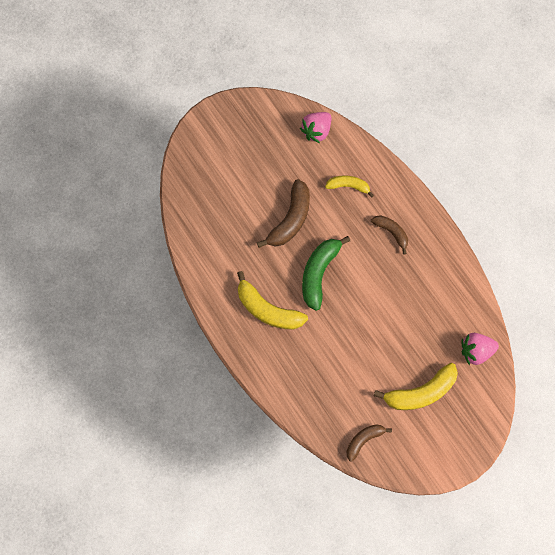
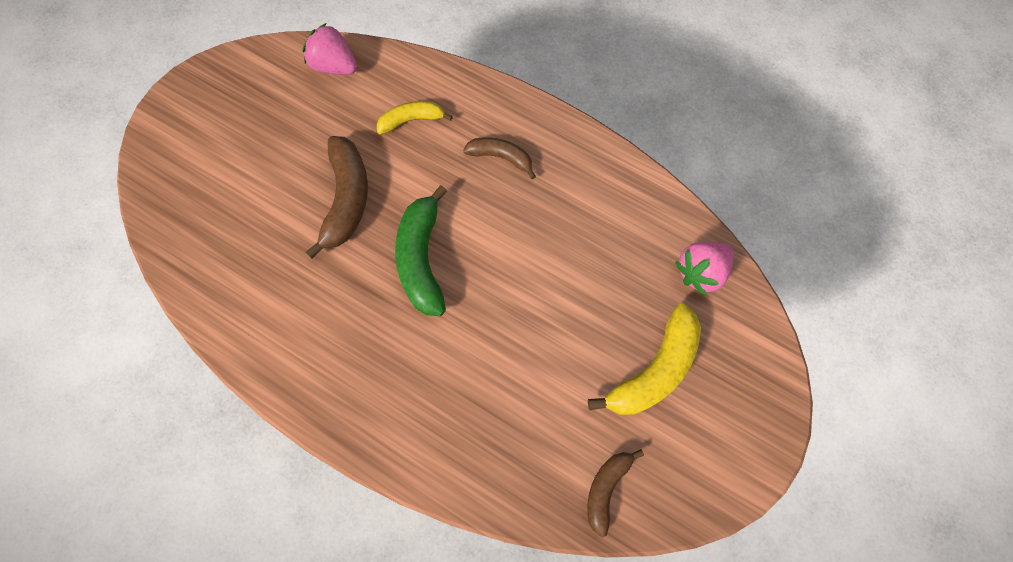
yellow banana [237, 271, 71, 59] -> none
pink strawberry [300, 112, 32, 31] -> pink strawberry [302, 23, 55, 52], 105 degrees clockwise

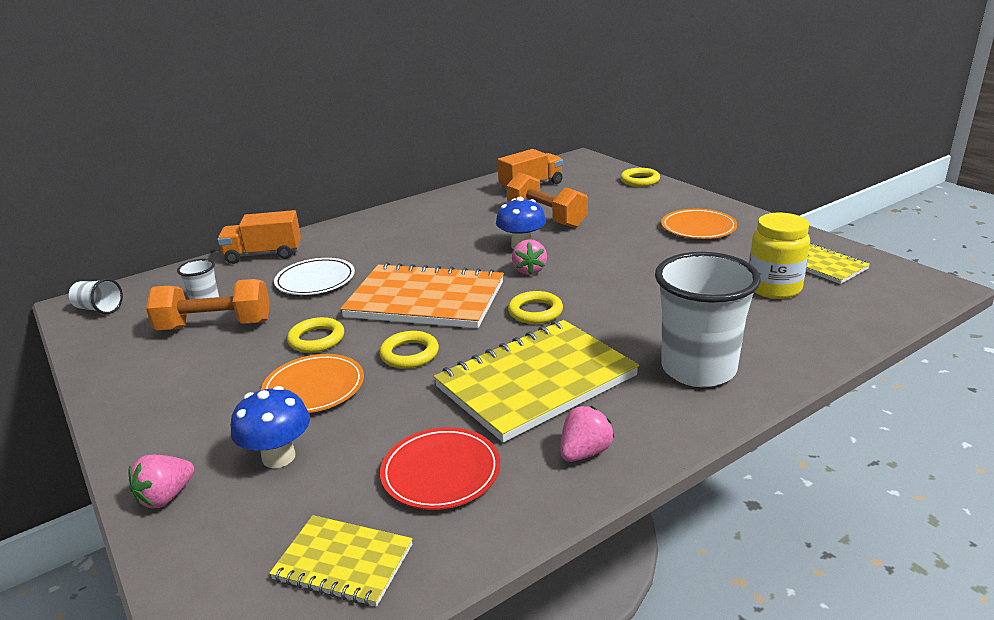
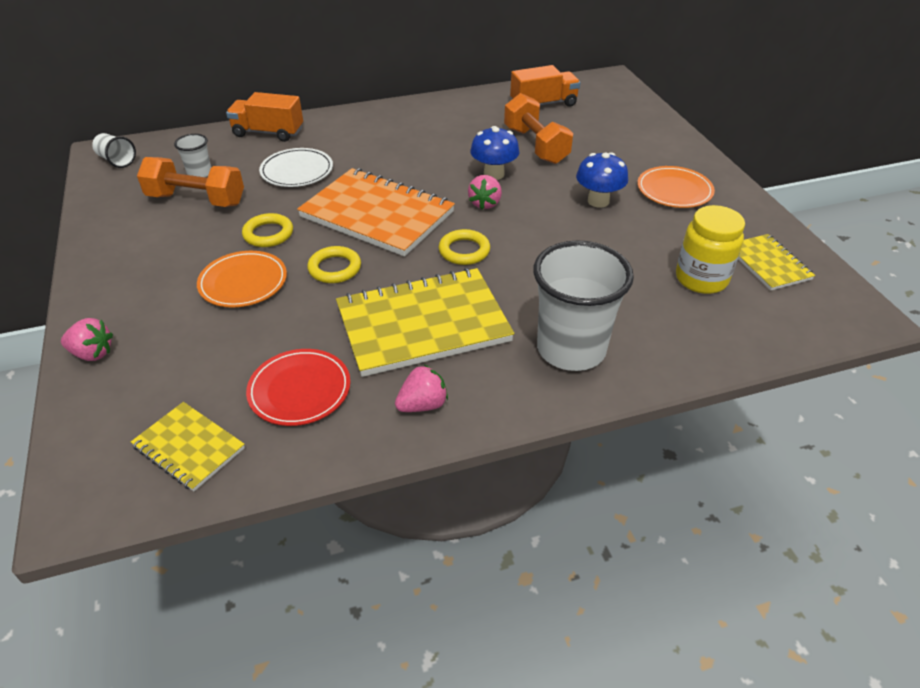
pink strawberry [128, 455, 66, 53] -> pink strawberry [61, 318, 52, 43], 135 degrees counterclockwise
blue mushroom [231, 386, 79, 82] -> blue mushroom [576, 152, 52, 56], shifted
yellow ring [620, 168, 40, 18] -> none

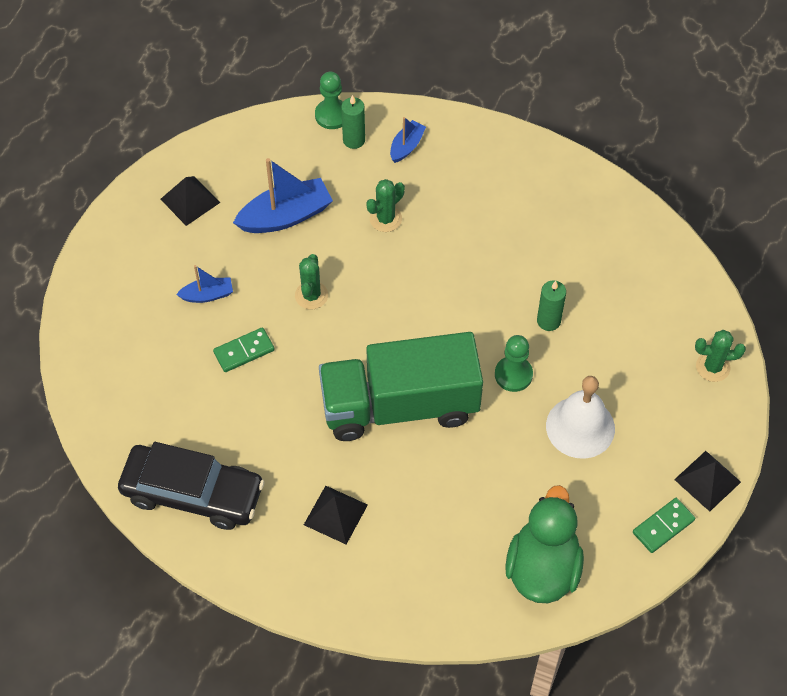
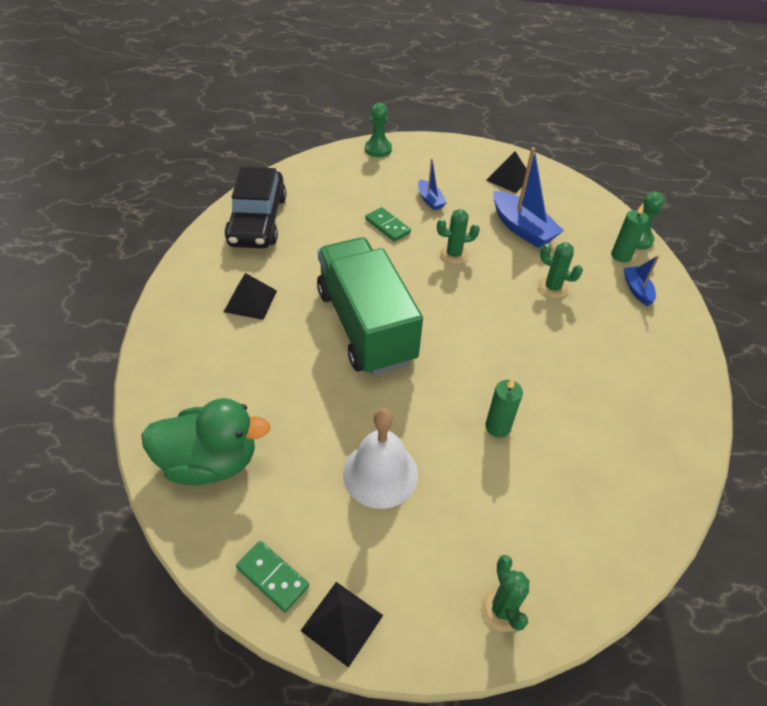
blue boat [390, 117, 36, 46] -> blue boat [624, 255, 35, 51], 120 degrees counterclockwise
green pawn [495, 335, 38, 57] -> green pawn [365, 103, 27, 54], shifted

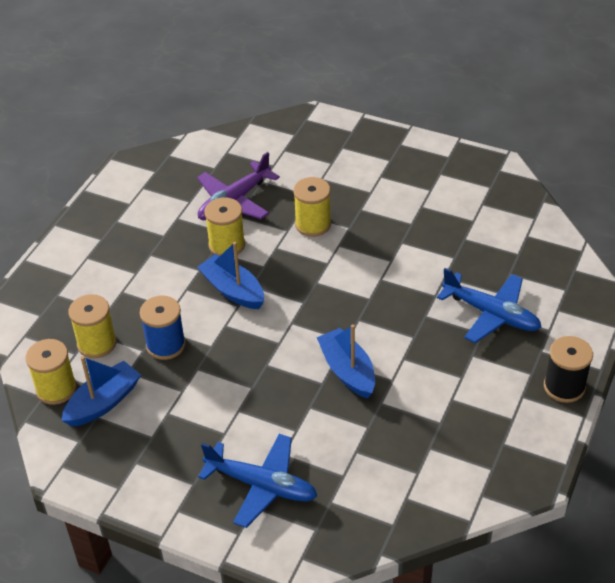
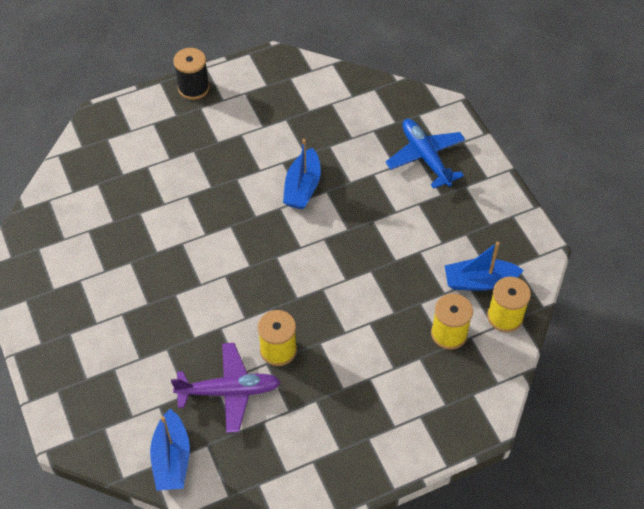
blue spool [140, 296, 46, 64] -> none
blue boat [197, 242, 67, 67] -> blue boat [150, 409, 40, 82], shifted
yellow spool [293, 177, 38, 60] -> none
blue plane [437, 268, 104, 75] -> none

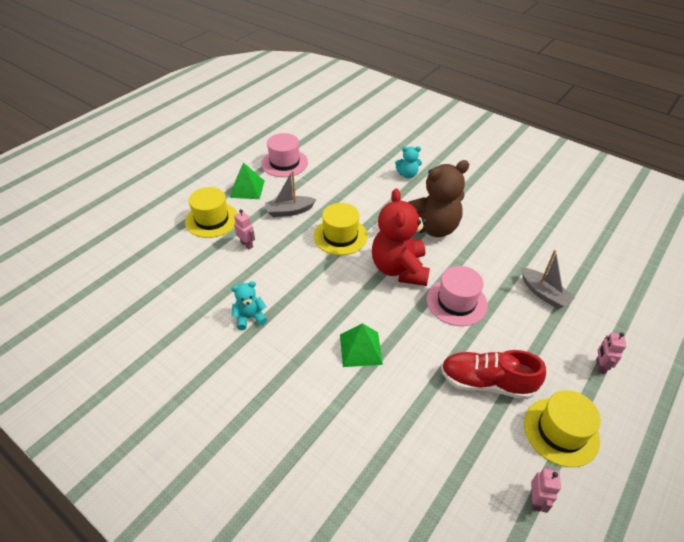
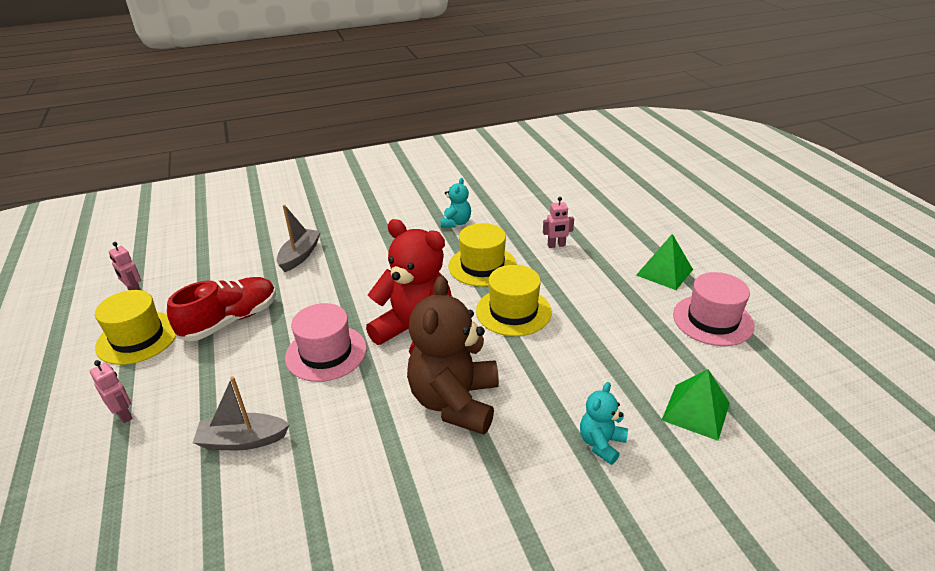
yellow hat [185, 187, 53, 51] -> yellow hat [448, 223, 69, 64], shifted
grey boat [265, 170, 51, 47] -> grey boat [277, 205, 44, 67], shifted
green pyramid [340, 323, 43, 44] -> green pyramid [662, 369, 68, 72], shifted

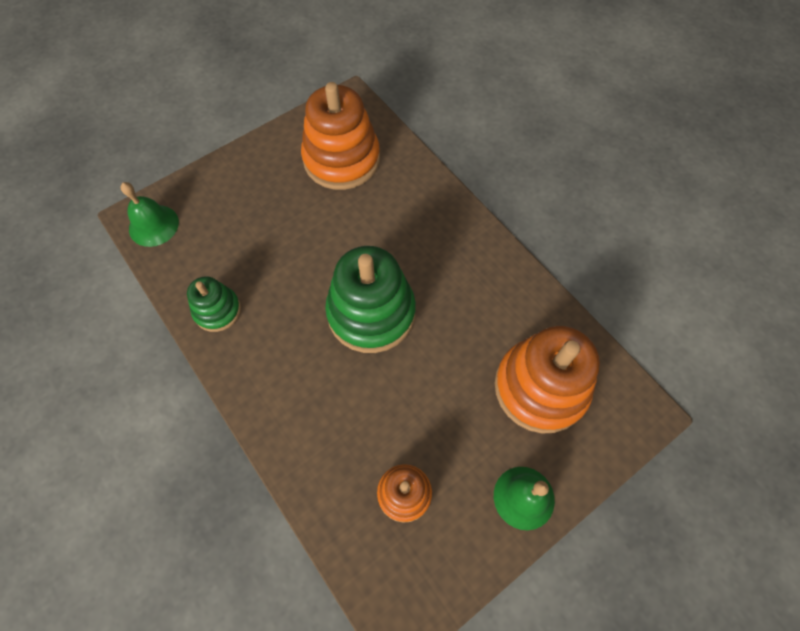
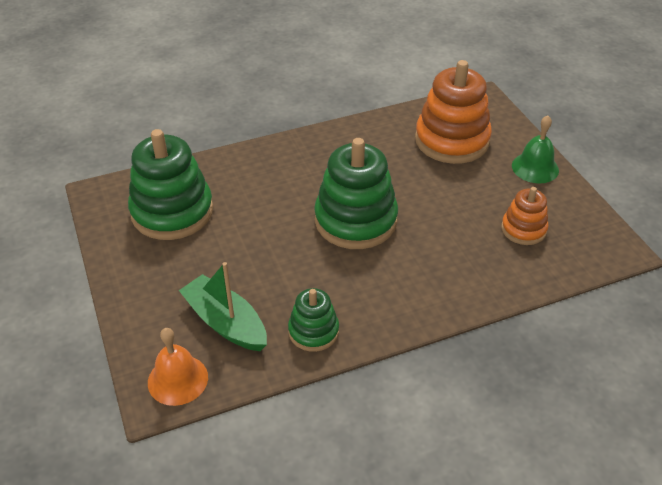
green bell [120, 182, 59, 65] -> orange bell [148, 328, 60, 78]
orange stacking toy [301, 82, 79, 108] -> green stacking toy [128, 129, 85, 111]
none -> green boat [179, 262, 88, 89]

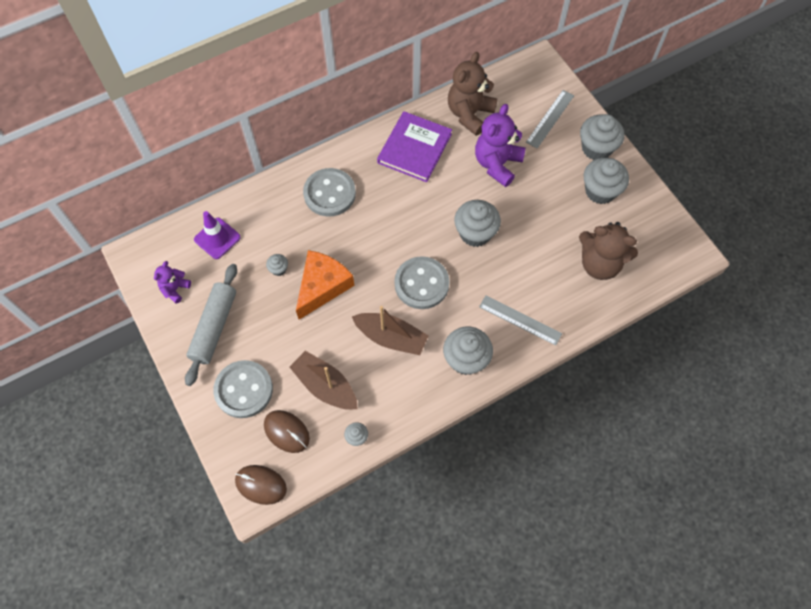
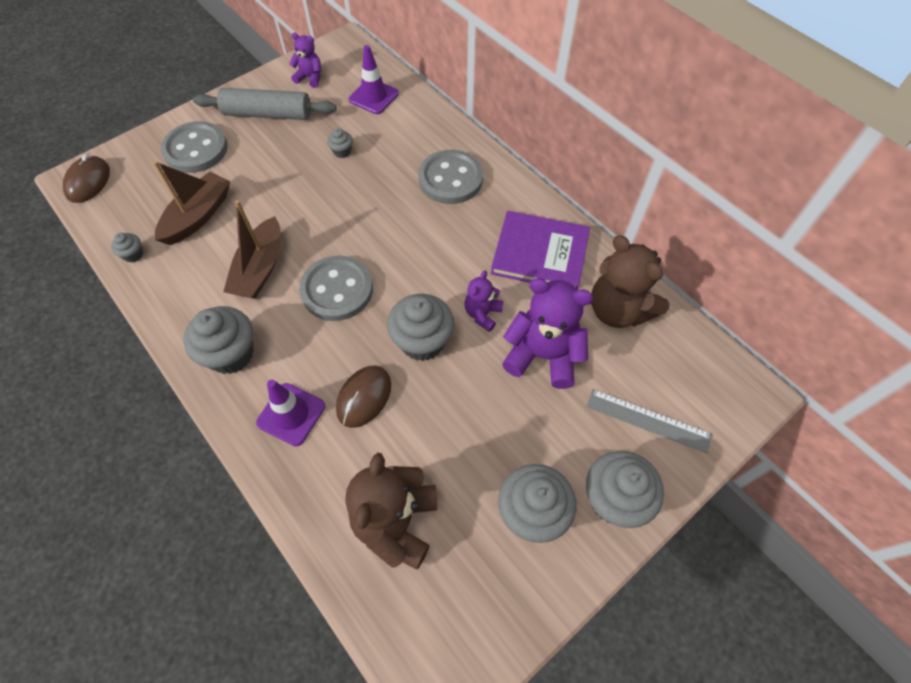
brown mouse [264, 410, 46, 43] -> brown mouse [336, 365, 55, 63], shifted
orange cheese [296, 250, 58, 70] -> none
brown teddy bear [448, 52, 50, 84] -> brown teddy bear [591, 235, 79, 93], 150 degrees counterclockwise
grey ruler [479, 295, 83, 51] -> purple traffic cone [256, 380, 69, 66]
none -> purple teddy bear [465, 271, 38, 61]

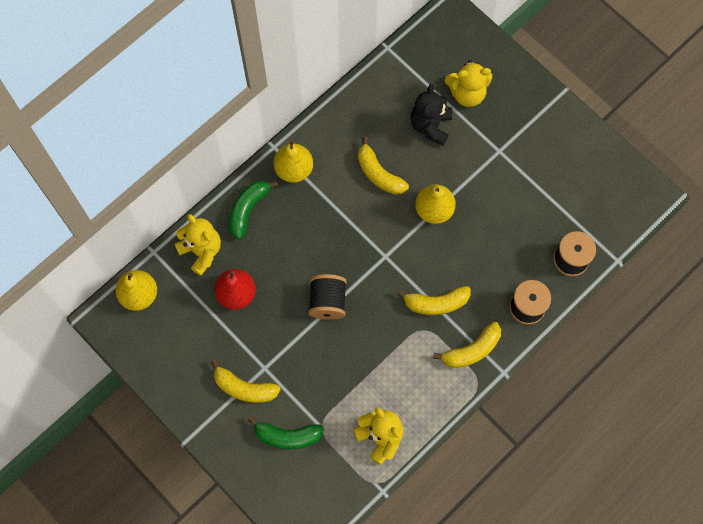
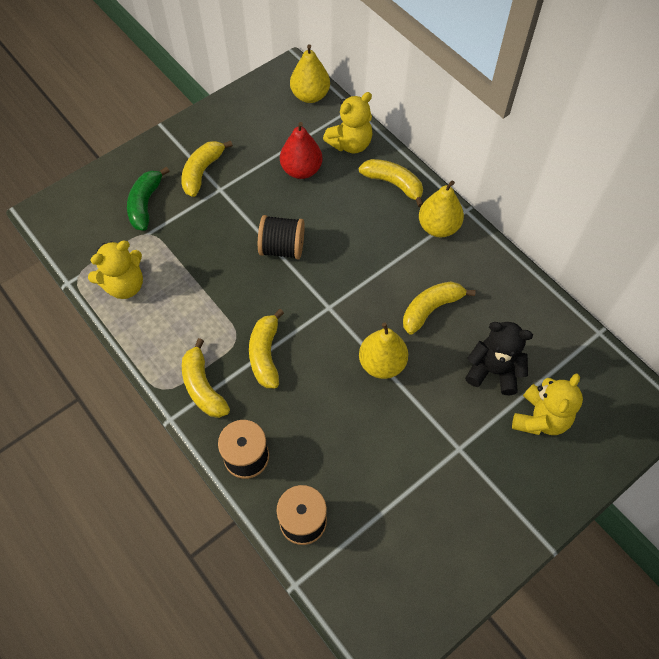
green banana [229, 181, 49, 58] -> yellow banana [359, 159, 64, 48]
yellow teddy bear [445, 60, 47, 47] -> yellow teddy bear [512, 373, 71, 62], 150 degrees counterclockwise

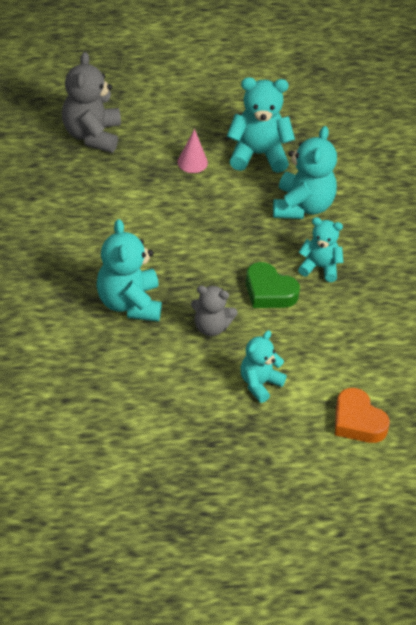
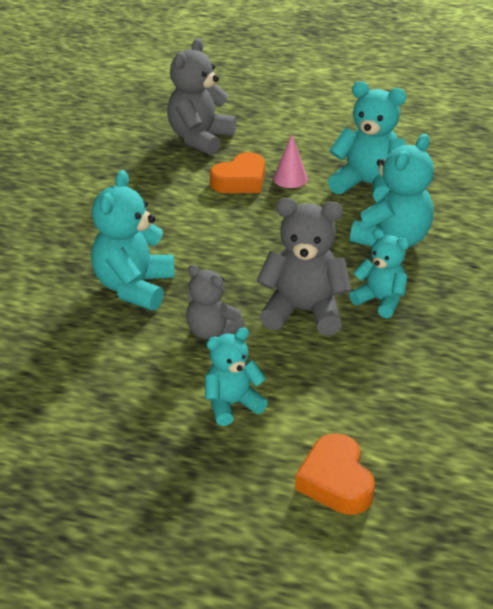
green heart [246, 262, 54, 46] -> grey teddy bear [256, 198, 96, 138]
none -> orange heart [210, 152, 55, 41]

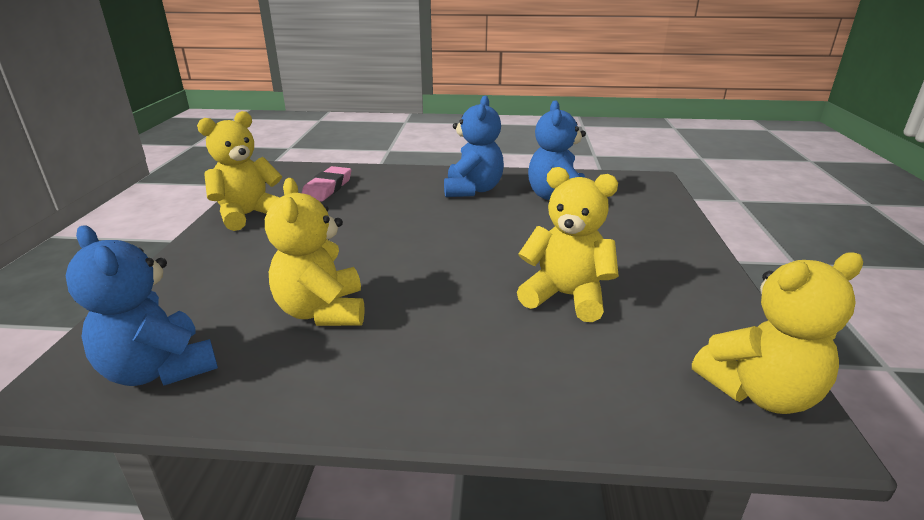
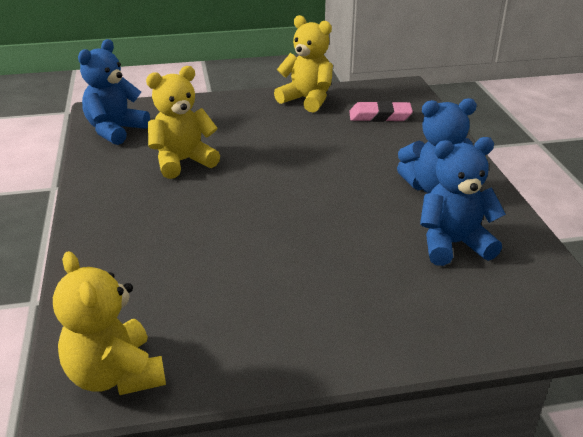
yellow teddy bear [517, 167, 102, 155] -> none

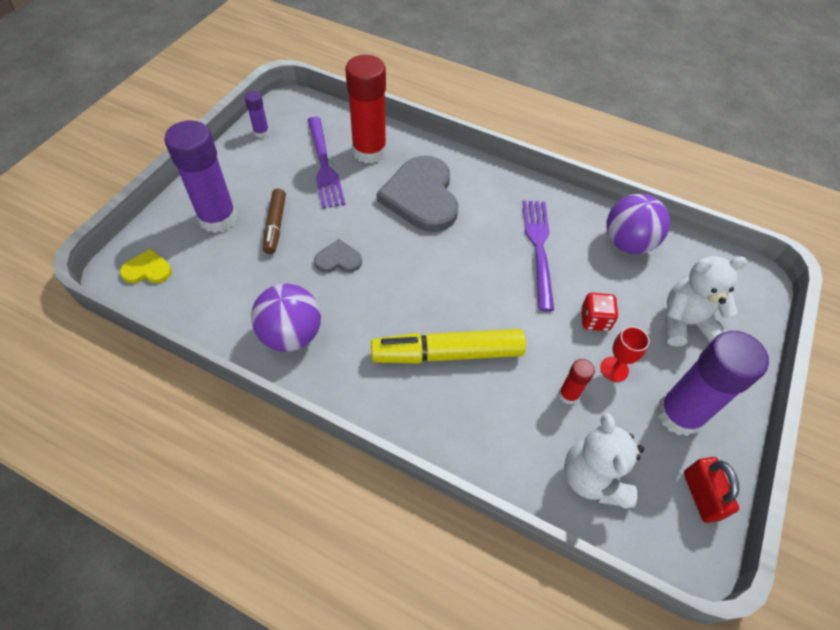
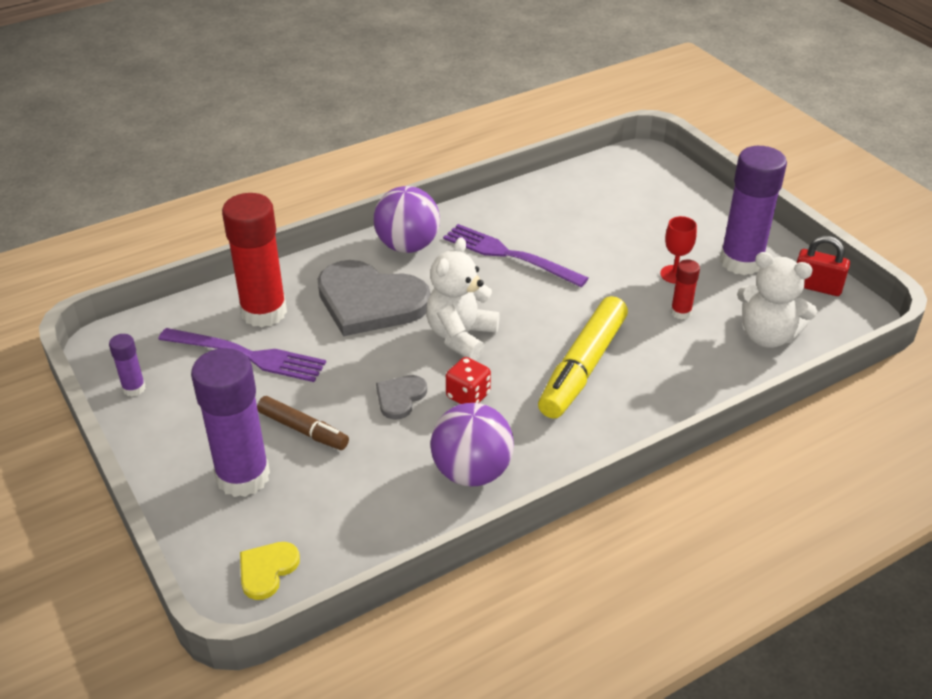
red dice [581, 293, 38, 38] -> red dice [446, 357, 45, 47], shifted
purple ball [606, 194, 64, 60] -> purple ball [373, 186, 67, 67], shifted
white teddy bear [665, 256, 82, 91] -> white teddy bear [426, 237, 74, 124], shifted

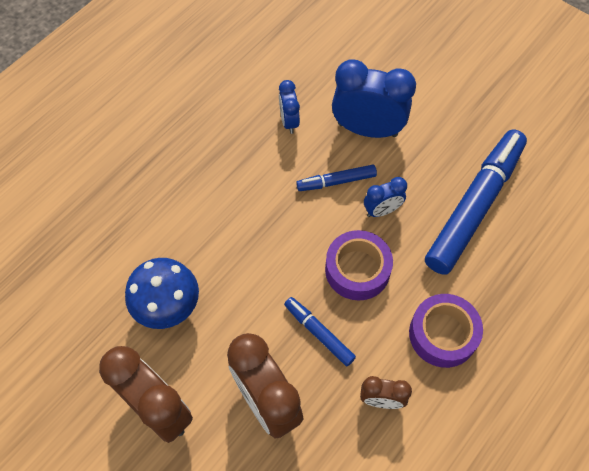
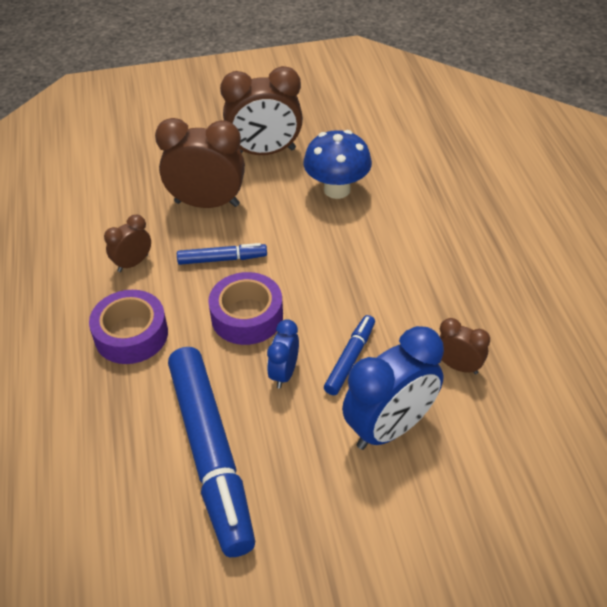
blue clock [279, 80, 21, 54] -> brown clock [440, 318, 50, 56]

